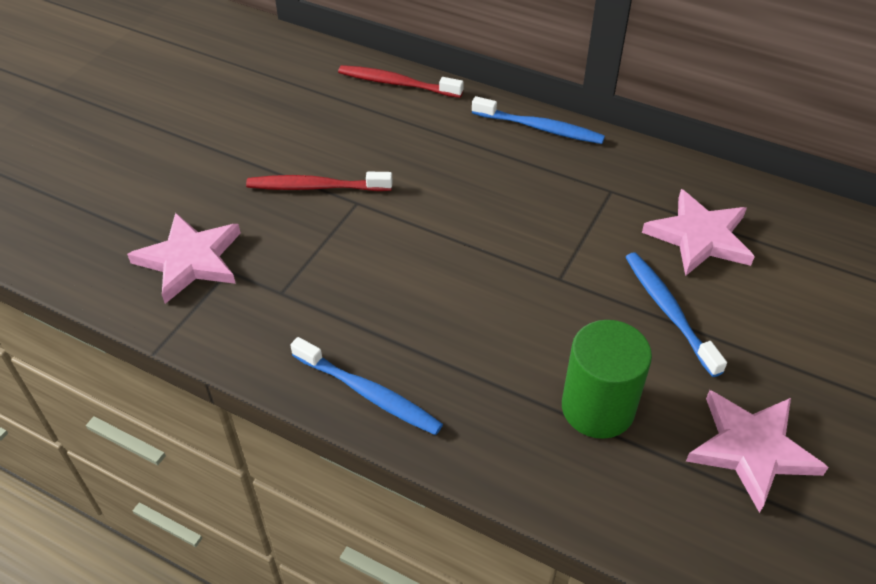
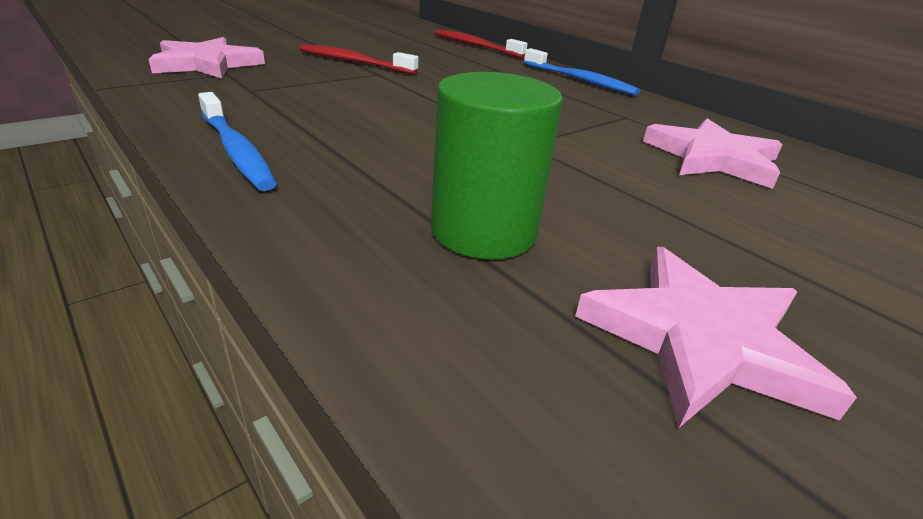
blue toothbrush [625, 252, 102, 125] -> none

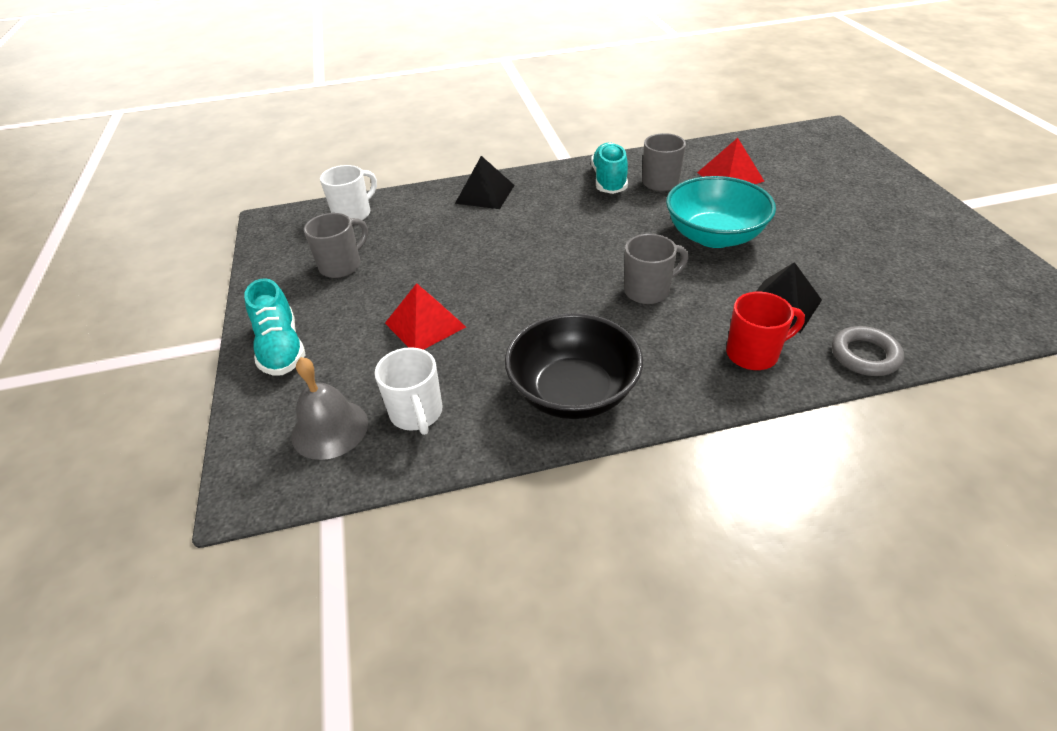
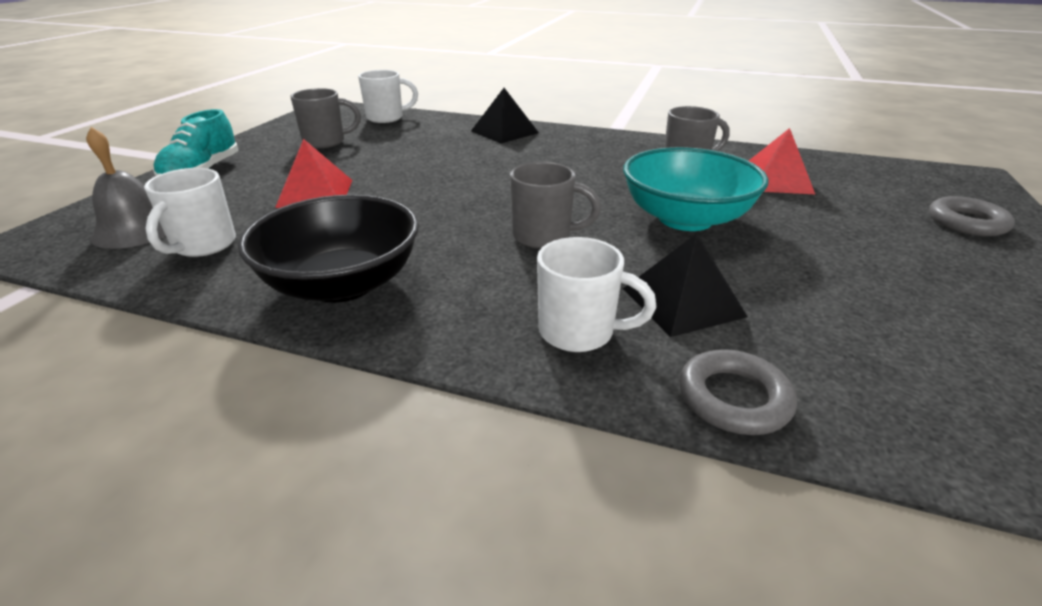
turquoise shoe [591, 142, 37, 52] -> none
red mug [726, 292, 79, 78] -> white mug [537, 237, 119, 115]
none -> grey ring [929, 196, 86, 40]

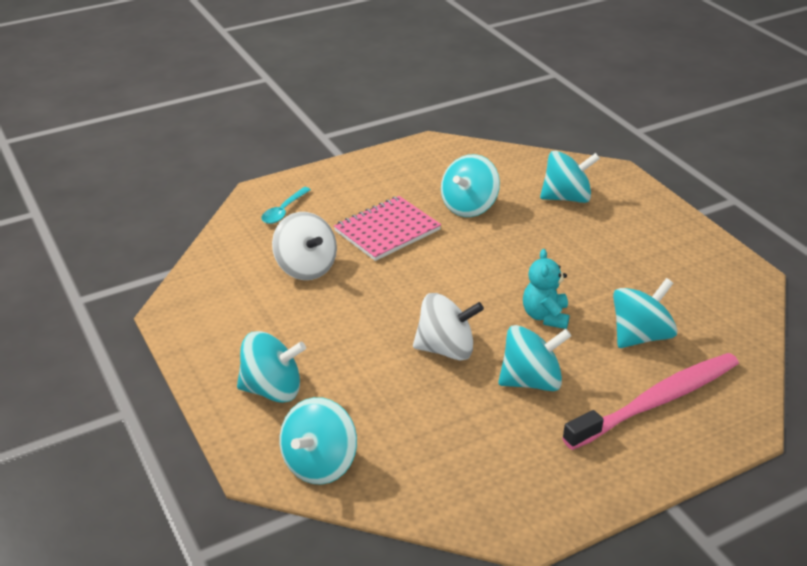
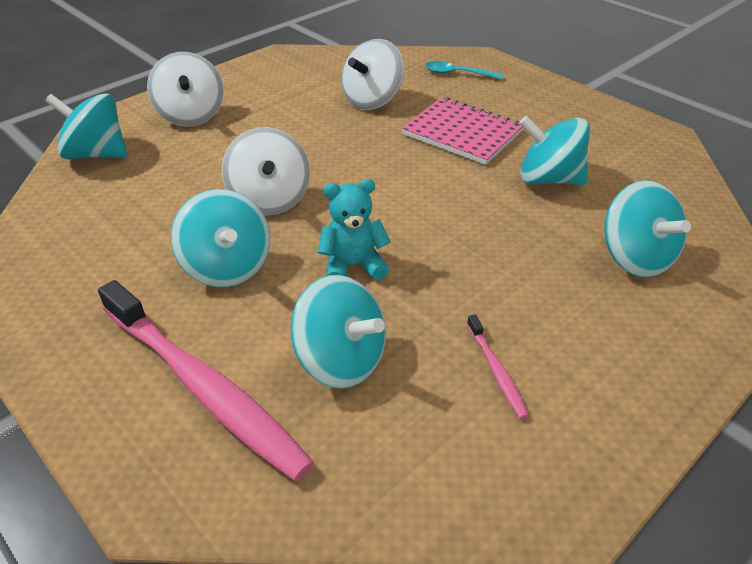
turquoise spinning top [237, 331, 69, 72] -> white spinning top [147, 52, 77, 75]
none -> pink toothbrush [467, 314, 62, 105]

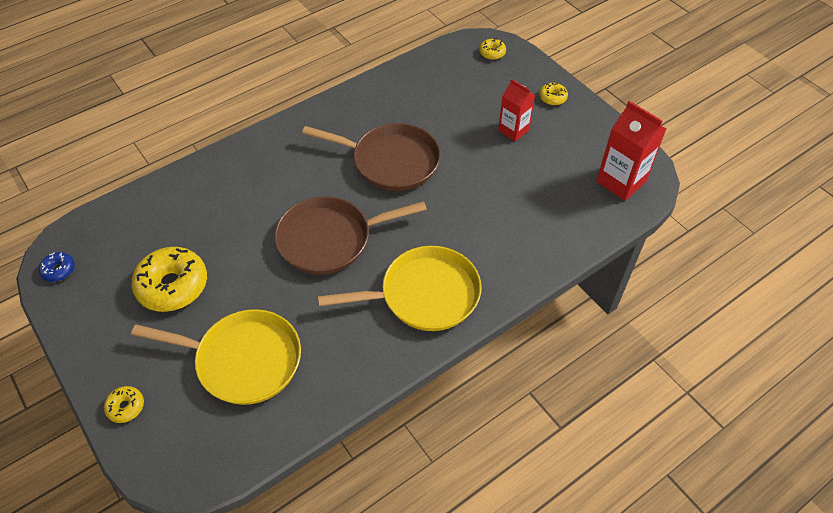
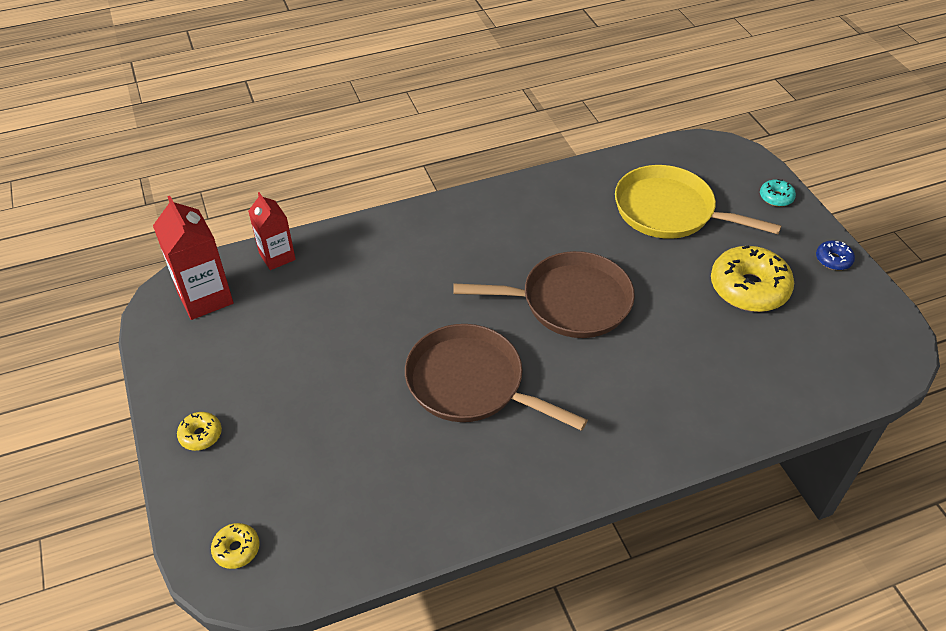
blue donut [39, 252, 36, 30] -> blue donut [816, 240, 39, 30], shifted
yellow donut [104, 386, 40, 37] -> turquoise donut [760, 179, 36, 28]
yellow pan [318, 246, 163, 85] -> none
red carton [498, 79, 37, 63] -> red carton [248, 192, 48, 78], shifted

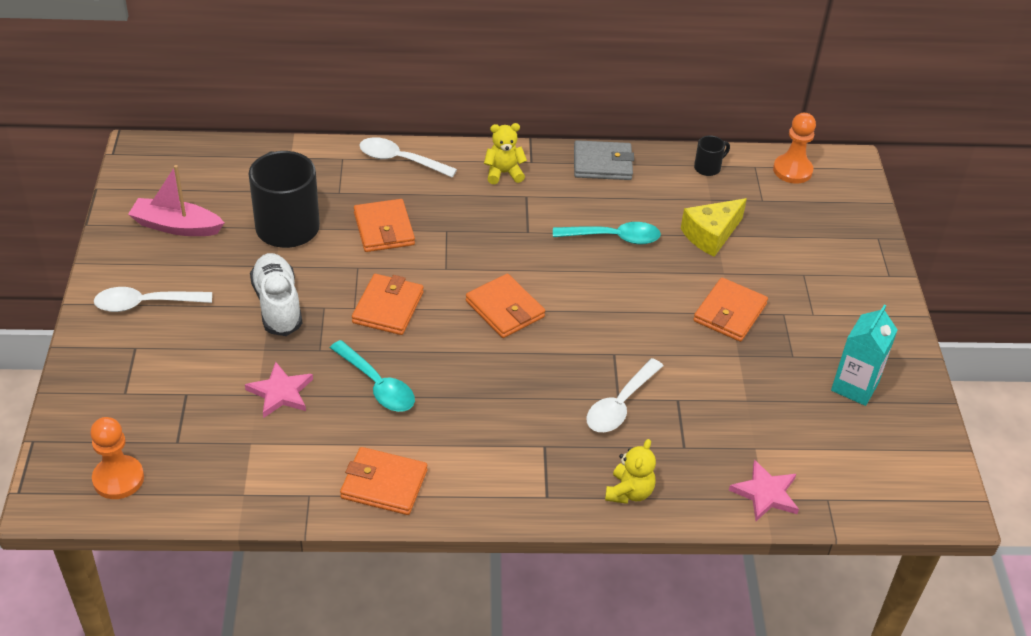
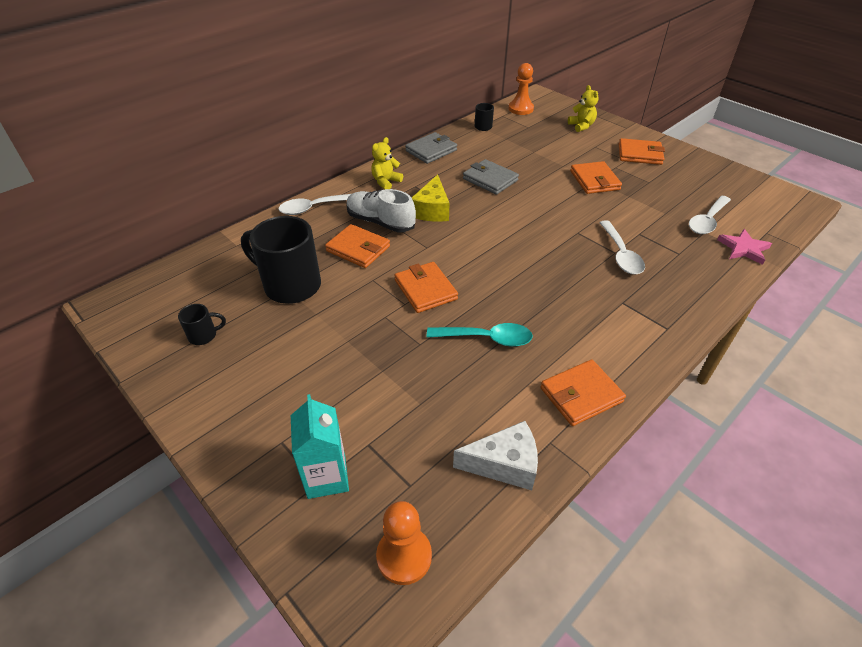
white spoon [94, 287, 118, 25] -> white spoon [689, 196, 42, 38], shifted
pink boat [128, 165, 96, 71] -> black mug [178, 304, 48, 41]
pink star [245, 362, 68, 56] -> none
white shoe [250, 253, 52, 83] -> white shoe [347, 189, 69, 44], shifted
orange wallet [466, 274, 79, 64] -> orange wallet [619, 138, 46, 27], shifted
turquoise spoon [553, 222, 108, 22] -> grey wallet [463, 159, 56, 36]
yellow teddy bear [605, 439, 51, 65] -> yellow teddy bear [568, 85, 31, 47], shifted
yellow cheese [681, 198, 66, 59] -> yellow cheese [412, 174, 37, 48], shifted
turquoise carton [831, 305, 66, 101] -> turquoise carton [291, 394, 58, 105], shifted
none -> white cheese [453, 421, 85, 69]

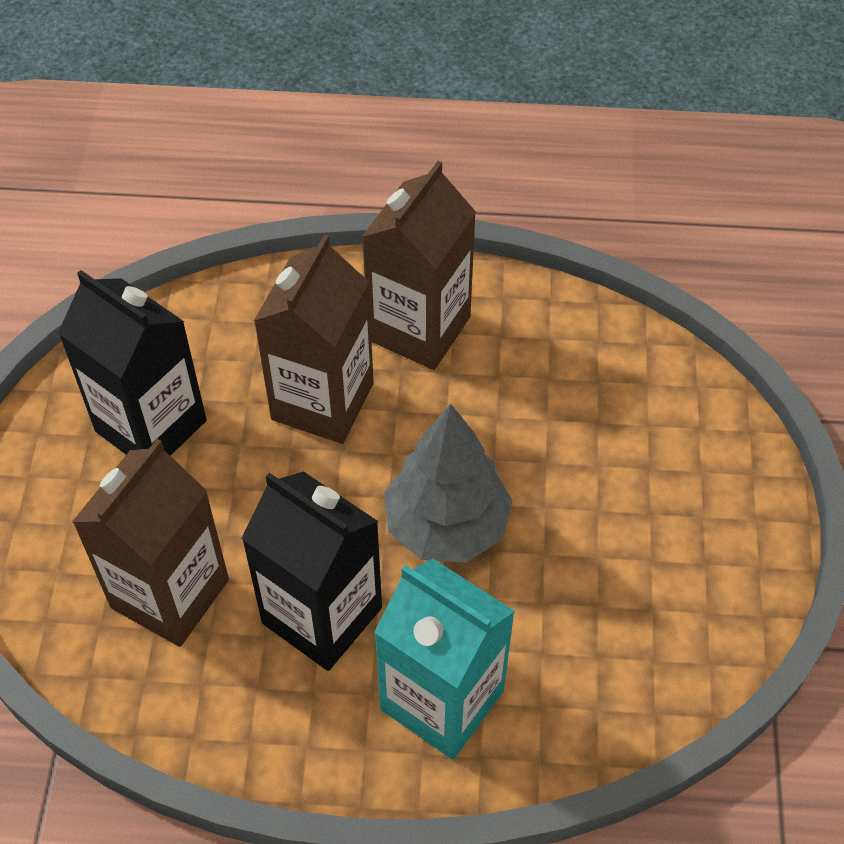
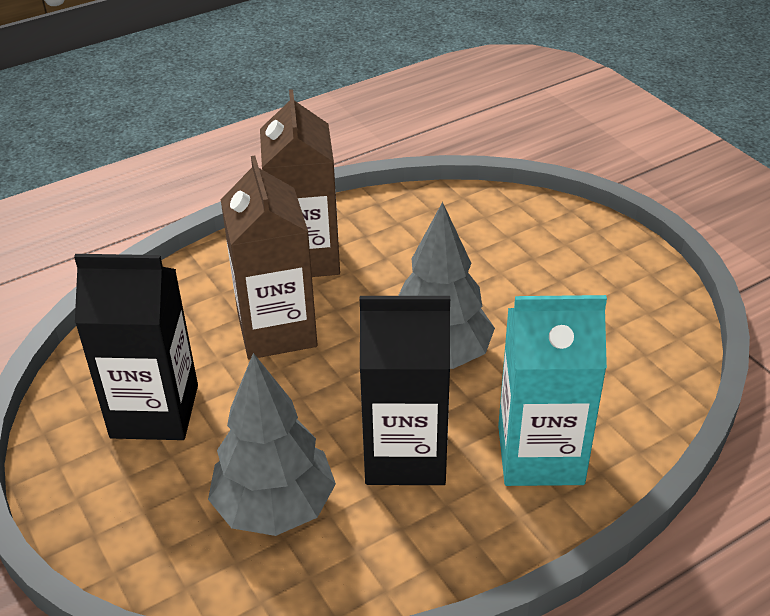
brown carton [72, 439, 157, 208] -> grey tree [208, 353, 128, 183]

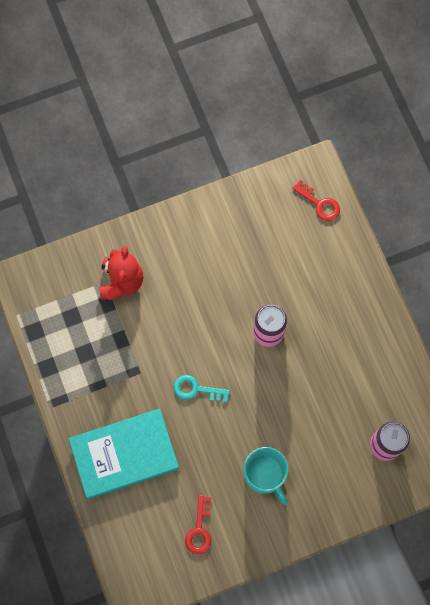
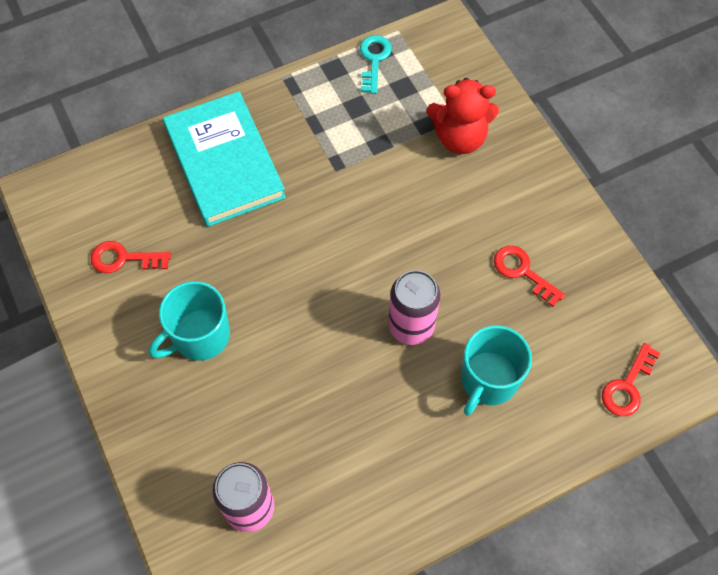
turquoise key [174, 375, 56, 27] -> turquoise key [360, 35, 32, 59], shifted
none -> turquoise mug [461, 326, 71, 90]
none -> red key [494, 246, 71, 61]

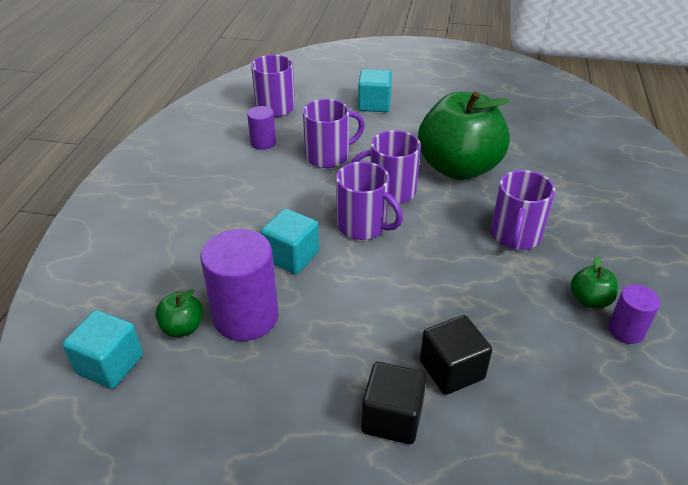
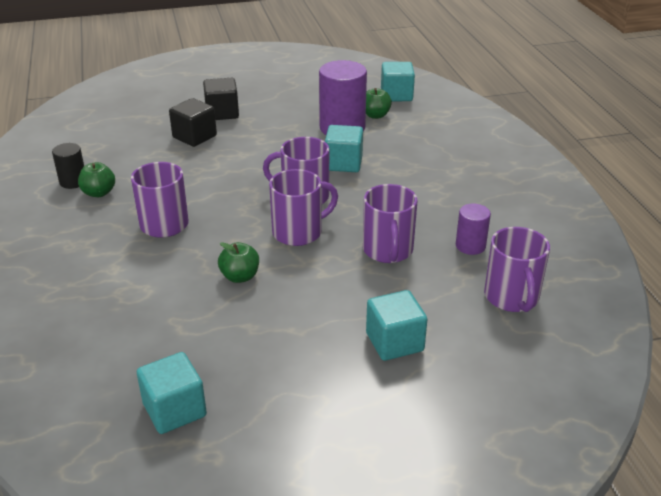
purple mug [303, 99, 62, 69] -> purple mug [363, 184, 54, 79], 45 degrees counterclockwise
green apple [418, 91, 92, 89] -> green apple [218, 242, 41, 41], x0.40
purple cylinder [608, 284, 52, 60] -> black cylinder [52, 143, 32, 46]
none -> turquoise cube [137, 352, 70, 82]

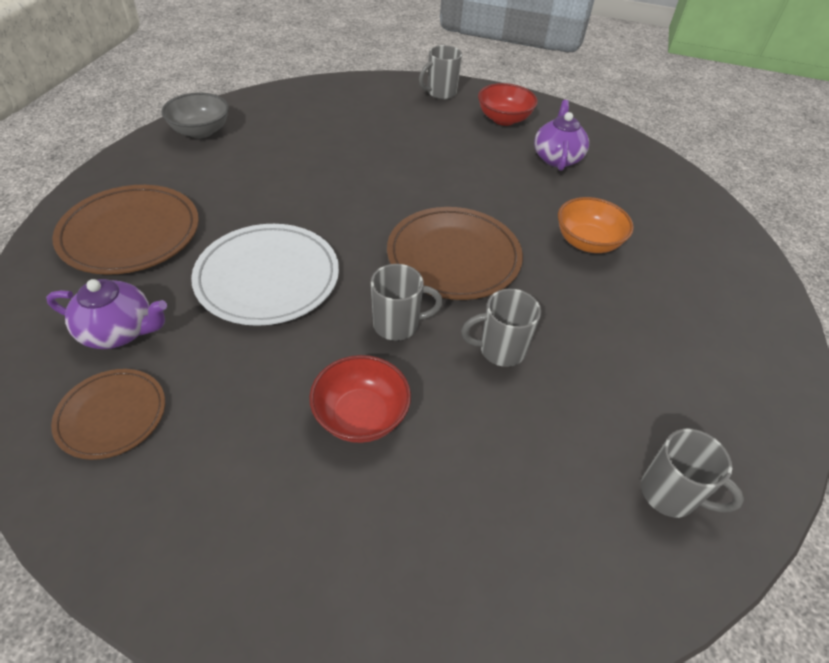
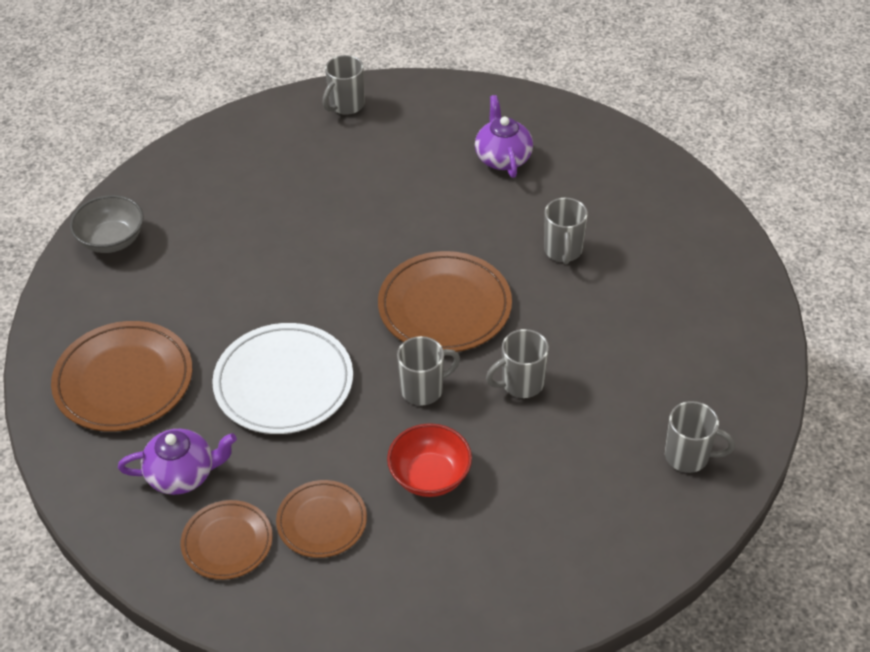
red bowl [478, 83, 60, 43] -> none
orange bowl [558, 197, 76, 56] -> grey mug [544, 198, 44, 66]
none -> brown plate [276, 480, 91, 78]

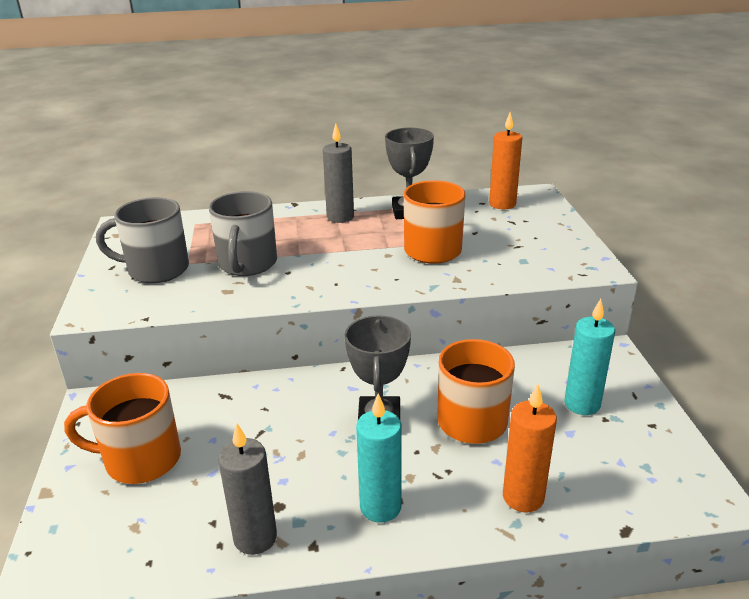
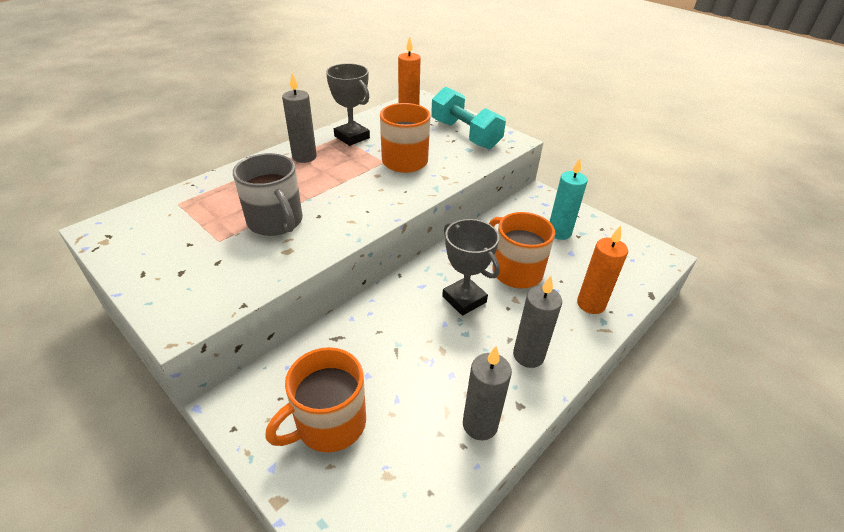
grey mug [96, 197, 93, 86] -> none
turquoise candle [356, 394, 46, 129] -> grey candle [513, 276, 49, 92]
none -> turquoise dumbbell [431, 86, 75, 63]

